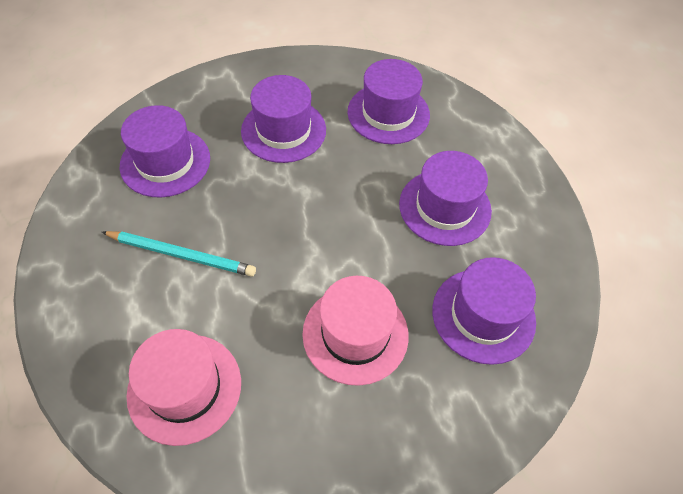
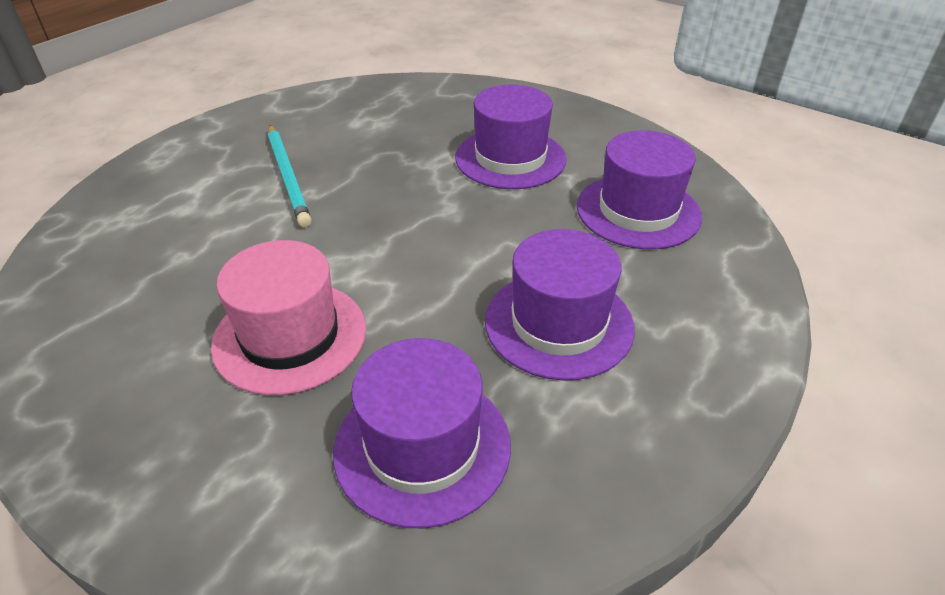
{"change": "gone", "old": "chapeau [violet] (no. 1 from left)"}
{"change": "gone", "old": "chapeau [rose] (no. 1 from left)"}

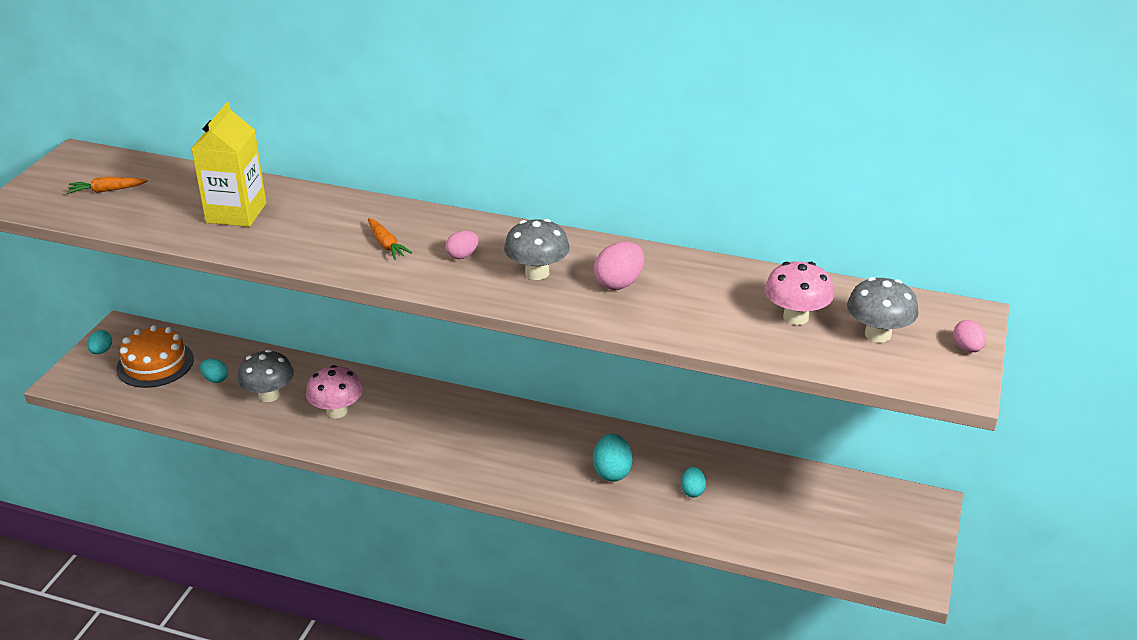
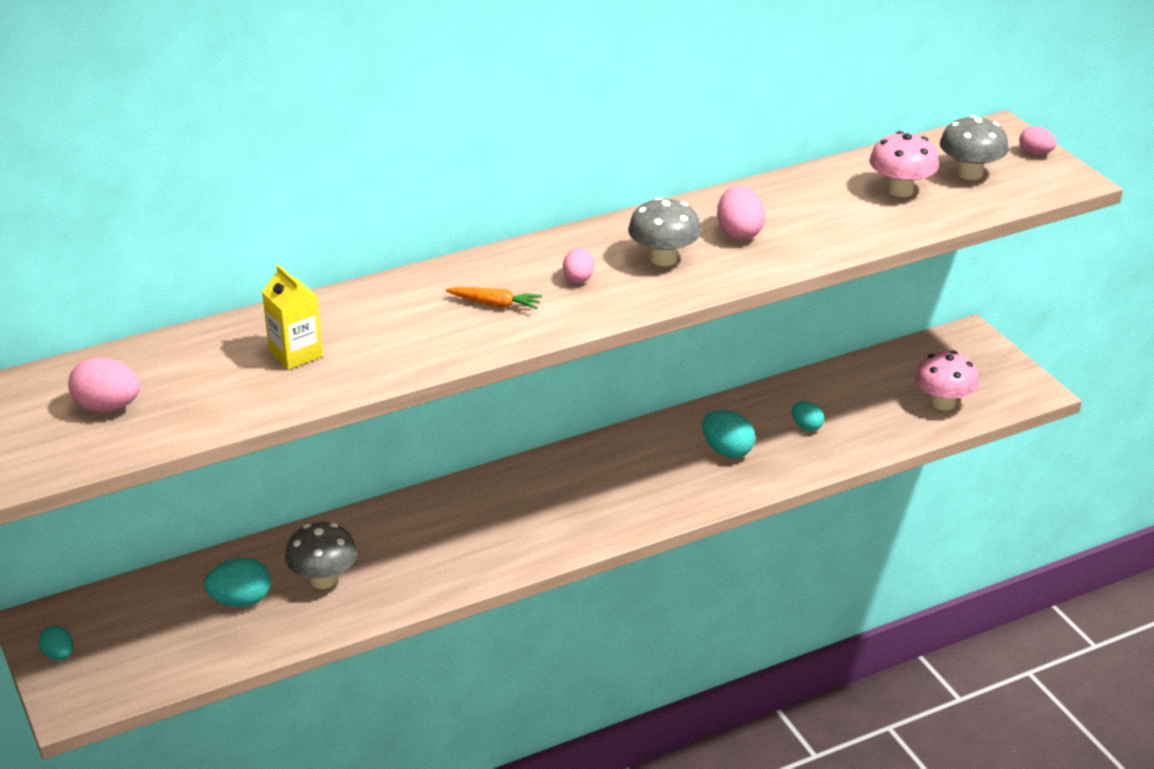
{"change": "scaled", "old": "brique de lait [jaune]", "factor": 0.66}
{"change": "swapped", "old": "carotte [orange] (no. 1 from left)", "new": "œuf [rose] (no. 1 from left)"}
{"change": "gone", "old": "gâteau [orange]"}
{"change": "scaled", "old": "œuf [turquoise] (no. 2 from left)", "factor": 1.59}
{"change": "shifted", "old": "champignon [rose] (no. 1 from left in the first image)", "new": "champignon [rose] (no. 2 from left)"}

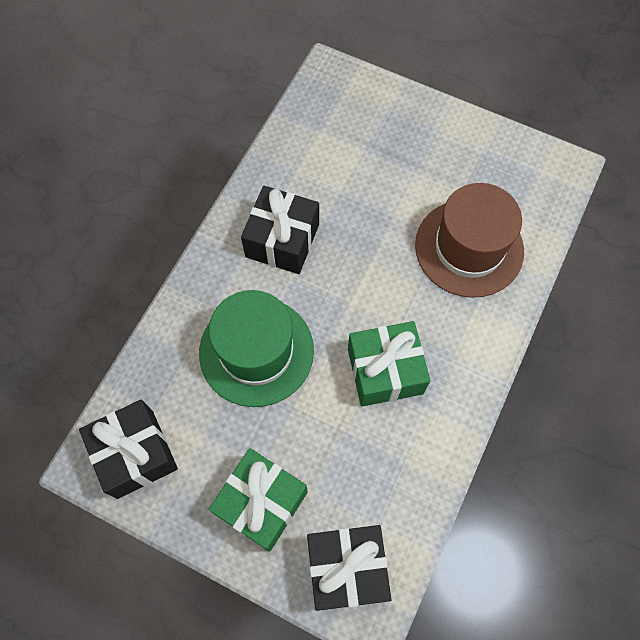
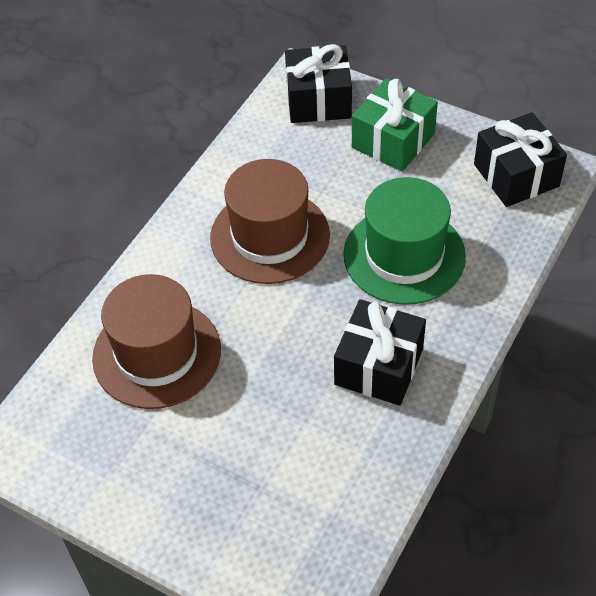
{"change": "swapped", "old": "cadeau [vert] (no. 2 from left)", "new": "chapeau [marron] (no. 2 from left)"}

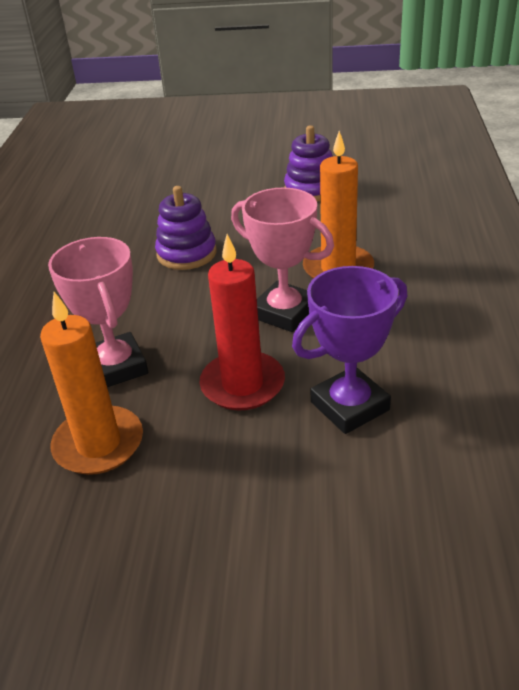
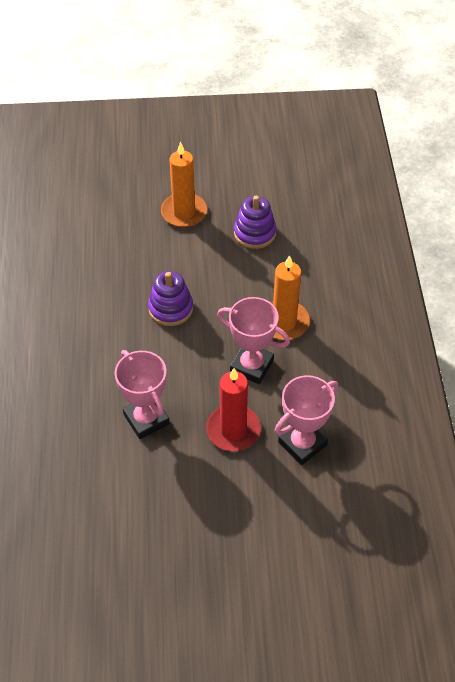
{"change": "repainted", "old": "trophée [violet]", "new": "trophée [rose] (no. 3 from left)"}
{"change": "shifted", "old": "bougie [orange] (no. 1 from left)"}

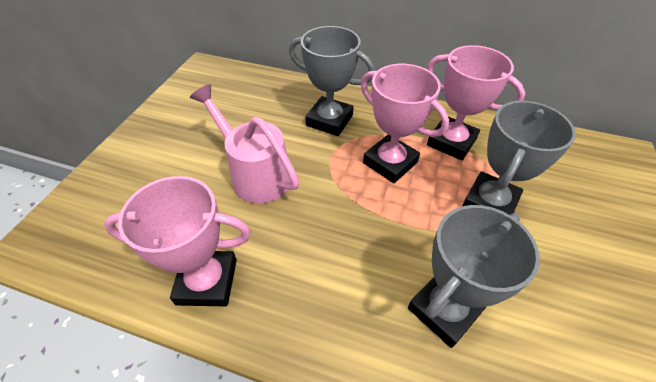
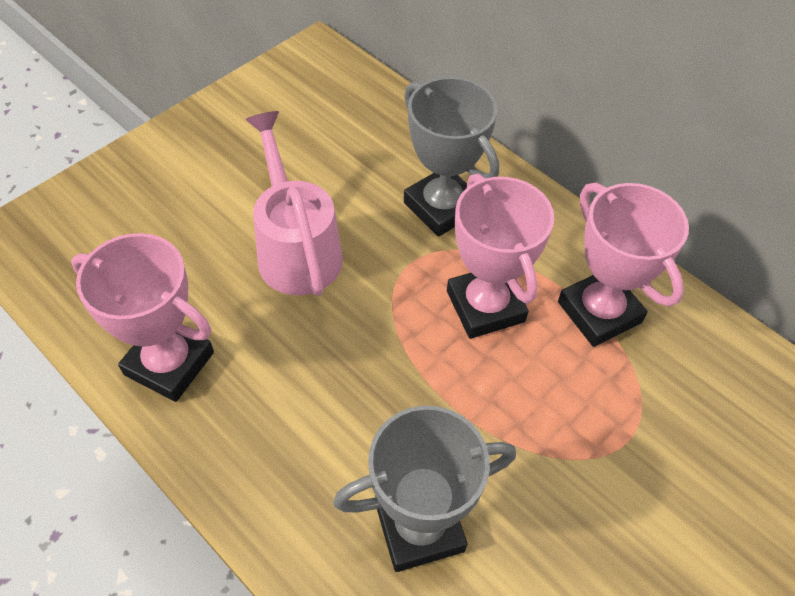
{"change": "gone", "old": "trophée [gris] (no. 3 from left)"}

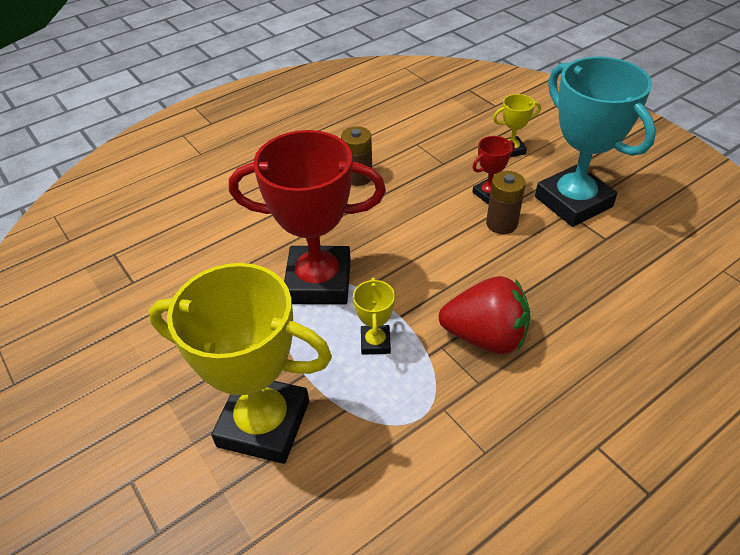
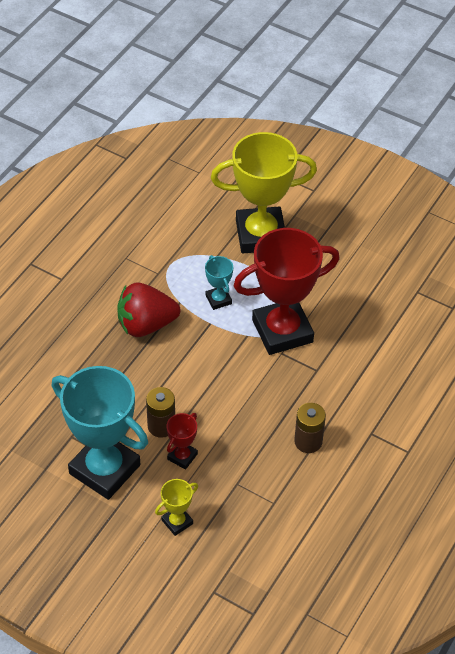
{"change": "repainted", "old": "trophée [jaune] (no. 2 from left)", "new": "trophée [turquoise] (no. 2 from left)"}

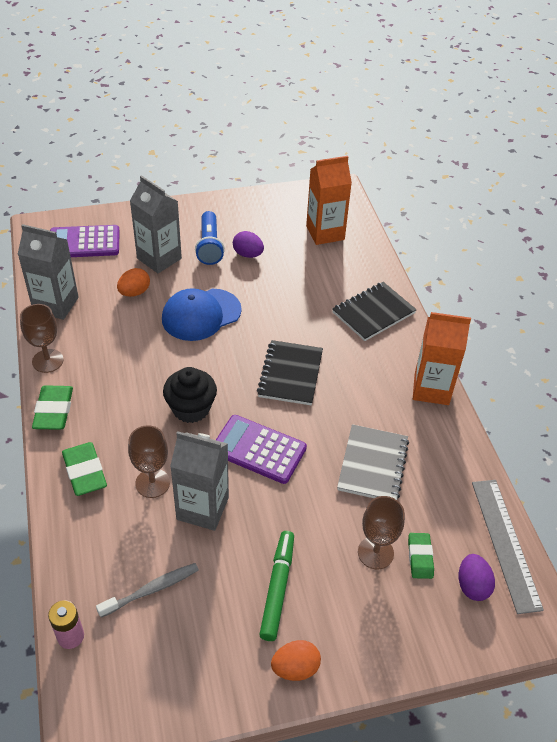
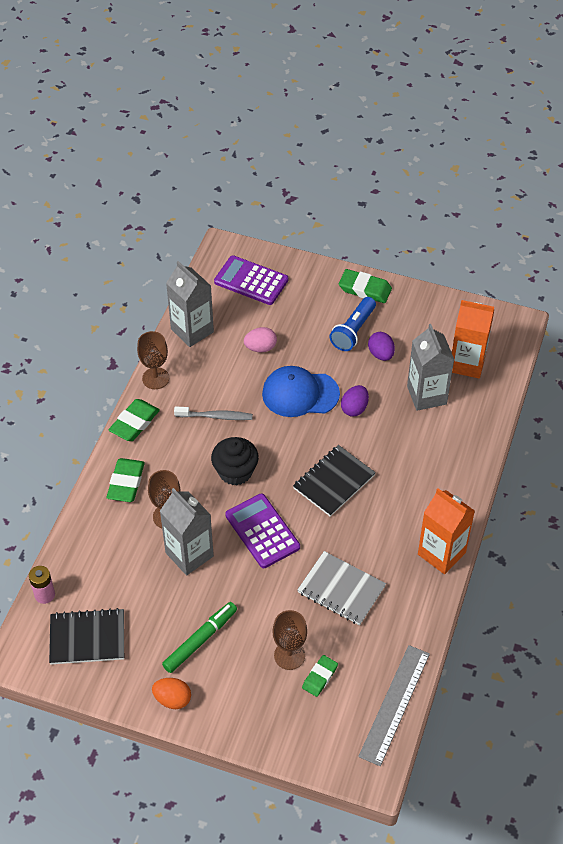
{"change": "shifted", "old": "brique de lait [gris] (no. 2 from left in the first image)", "new": "brique de lait [gris] (no. 3 from left)"}
{"change": "repainted", "old": "œuf [orange] (no. 1 from left)", "new": "œuf [rose]"}
{"change": "shifted", "old": "carnet [noir] (no. 2 from left in the first image)", "new": "carnet [noir] (no. 1 from left)"}
{"change": "rotated", "old": "carnet [gris]", "degrees": 75}
{"change": "shifted", "old": "œuf [violet] (no. 2 from left in the first image)", "new": "œuf [violet] (no. 1 from left)"}
{"change": "shifted", "old": "brosse à dents [gris]"}
{"change": "new", "new": "gomme [vert] (no. 4 from left)"}

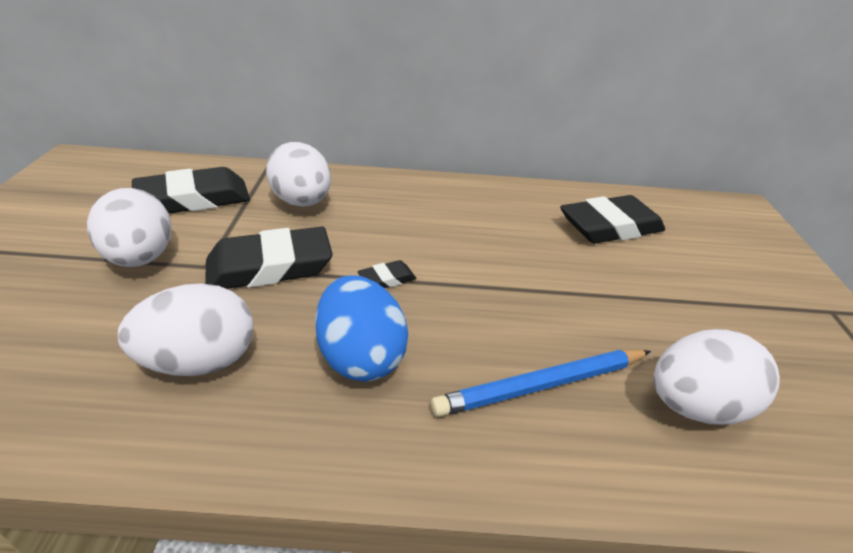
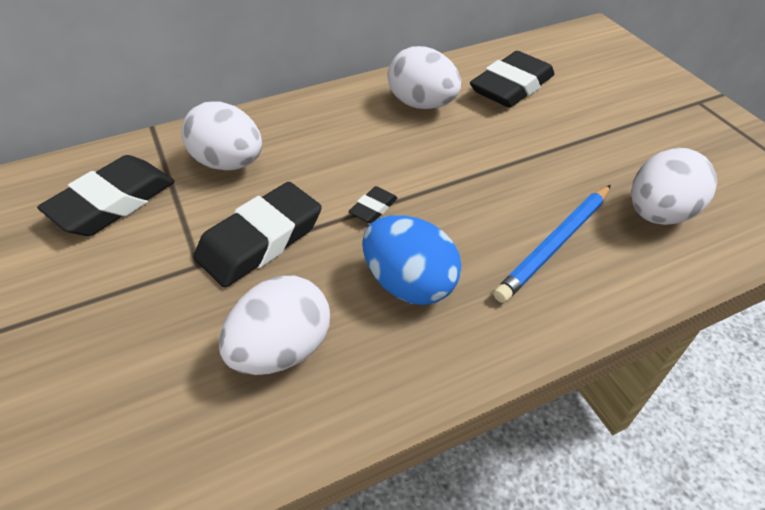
{"change": "shifted", "old": "œuf [blanc] (no. 1 from left in the first image)", "new": "œuf [blanc] (no. 3 from left)"}

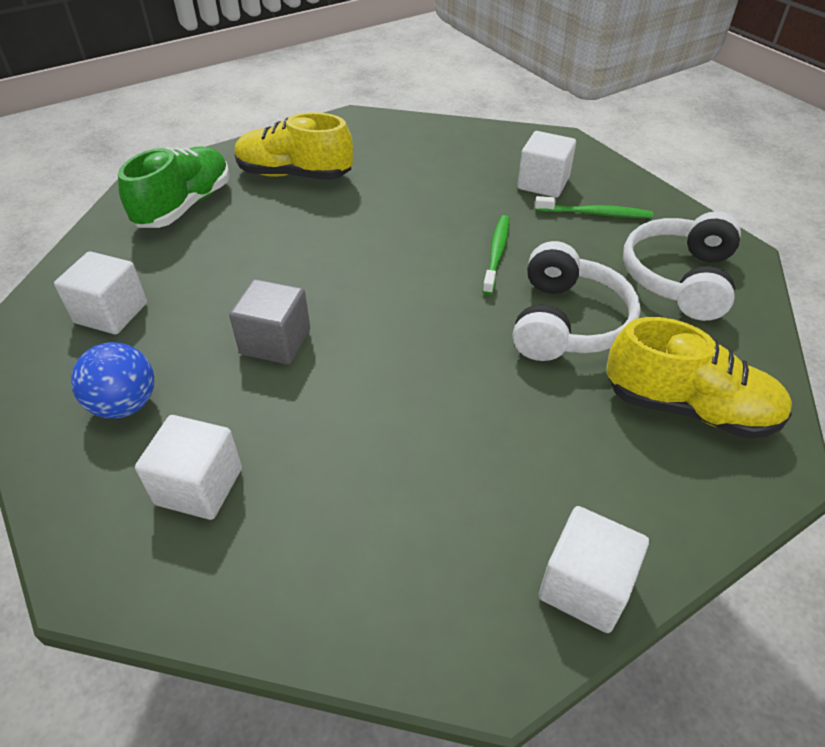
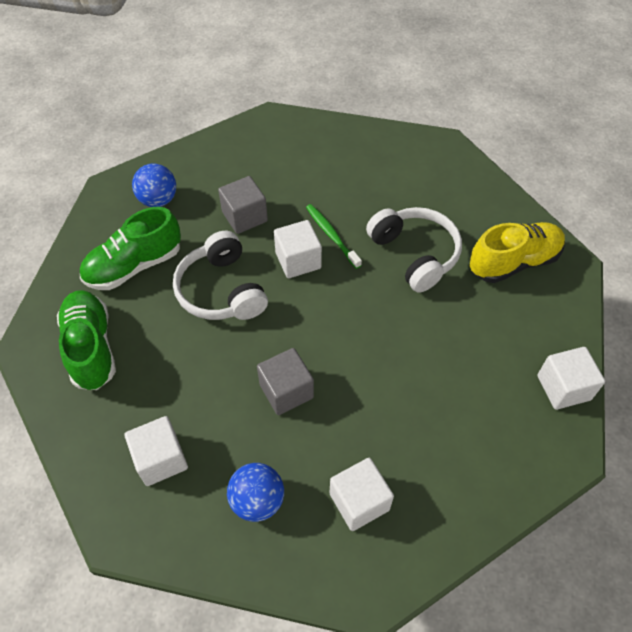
{"change": "repainted", "old": "chaussure [jaune] (no. 1 from left)", "new": "chaussure [vert] (no. 2 from left)"}
{"change": "shifted", "old": "cube [blanc] (no. 3 from left in the first image)", "new": "cube [blanc] (no. 2 from left)"}
{"change": "gone", "old": "brosse à dents [vert] (no. 2 from left)"}
{"change": "shifted", "old": "casque audio [blanc] (no. 2 from left in the first image)", "new": "casque audio [blanc] (no. 1 from left)"}
{"change": "new", "new": "balle [bleu] (no. 1 from left)"}
{"change": "new", "new": "cube [gris] (no. 1 from left)"}

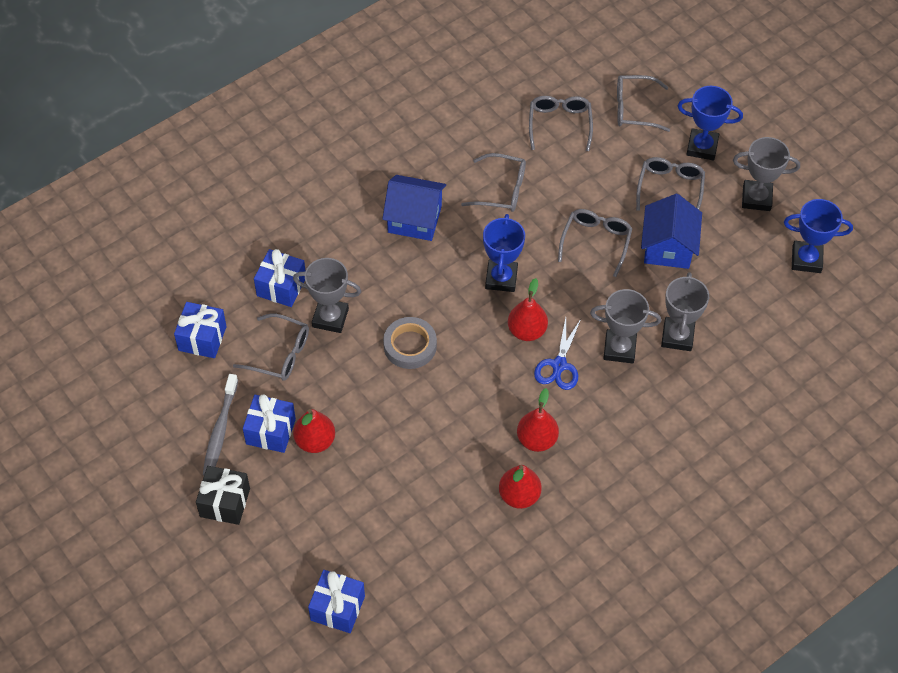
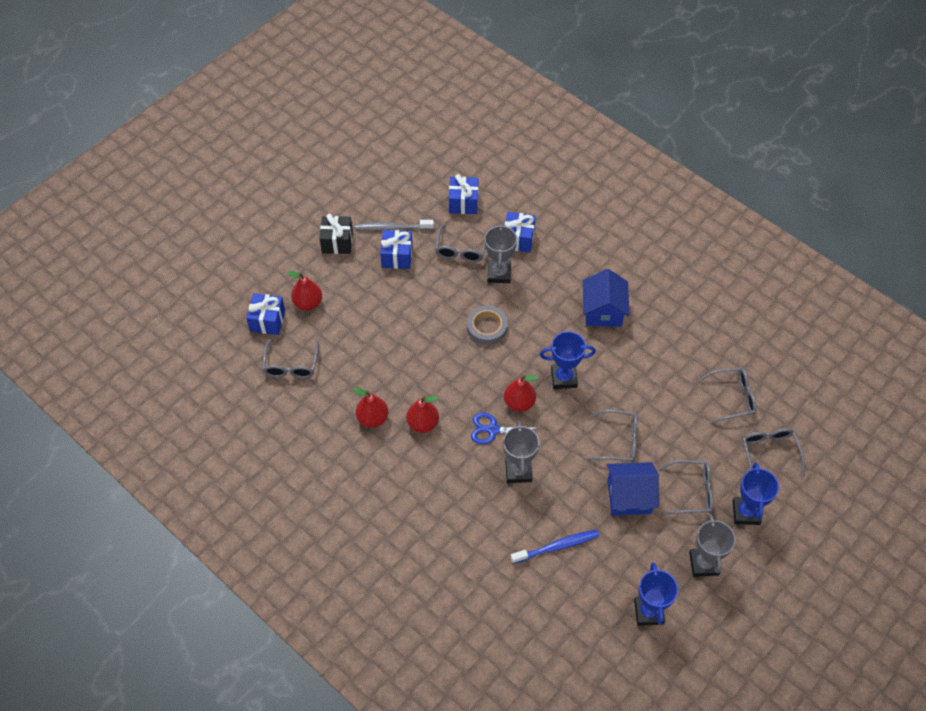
{"change": "shifted", "old": "lunettes [gris] (no. 2 from left in the first image)", "new": "lunettes [gris] (no. 1 from left)"}
{"change": "gone", "old": "trophée [gris] (no. 3 from left)"}
{"change": "shifted", "old": "poire [rouge] (no. 1 from left)"}
{"change": "new", "new": "brosse à dents [bleu]"}

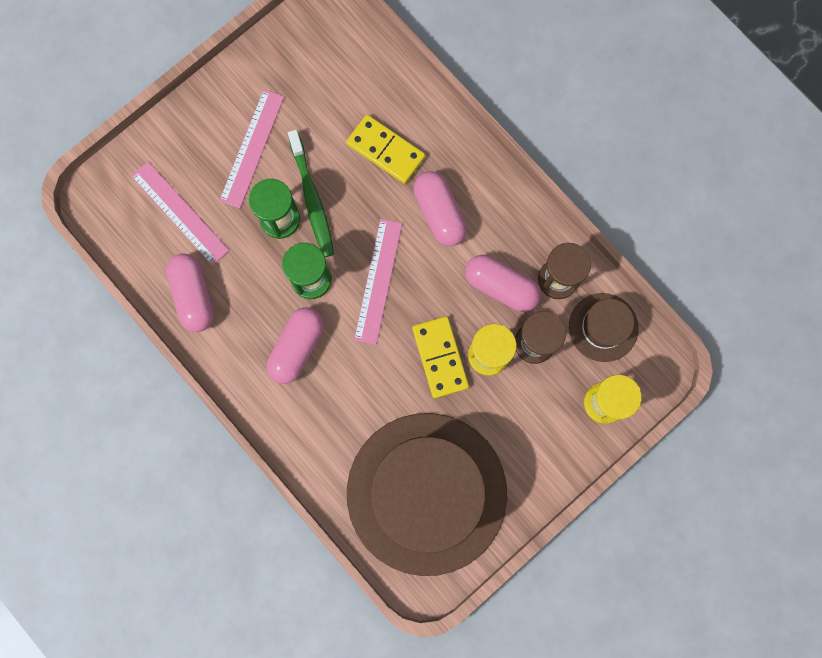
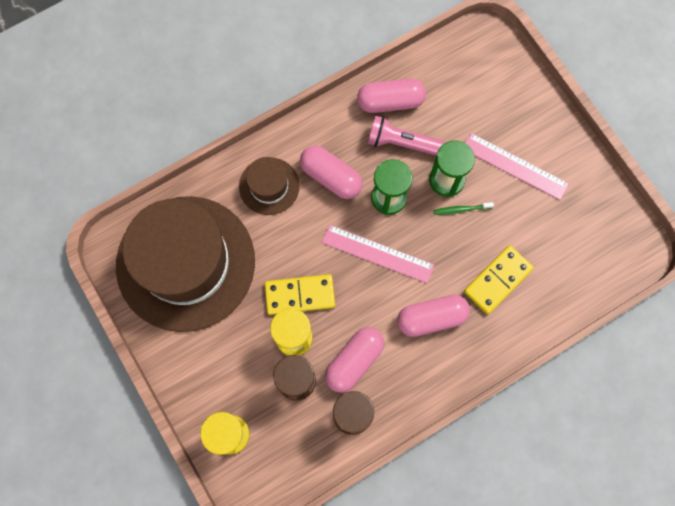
{"change": "scaled", "old": "brosse à dents [vert]", "factor": 0.51}
{"change": "gone", "old": "règle [rose] (no. 1 from left)"}
{"change": "shifted", "old": "chapeau [marron] (no. 2 from left)"}
{"change": "new", "new": "lampe de poche [rose]"}

